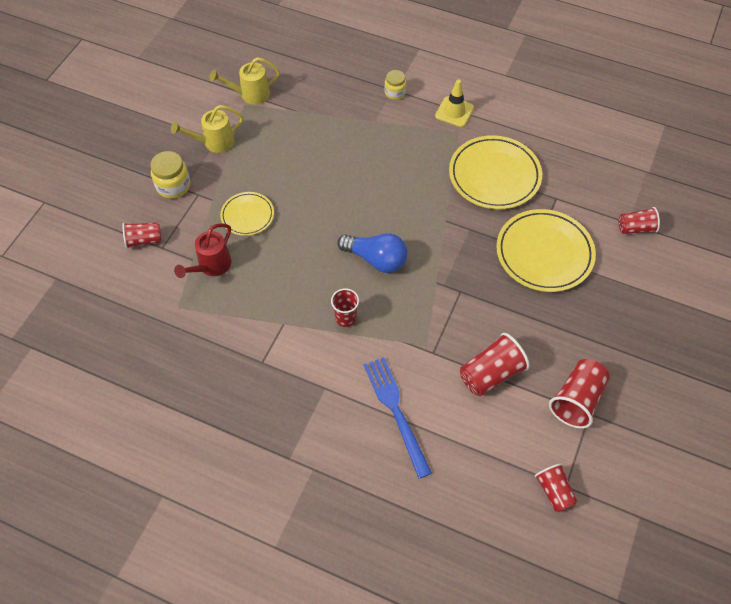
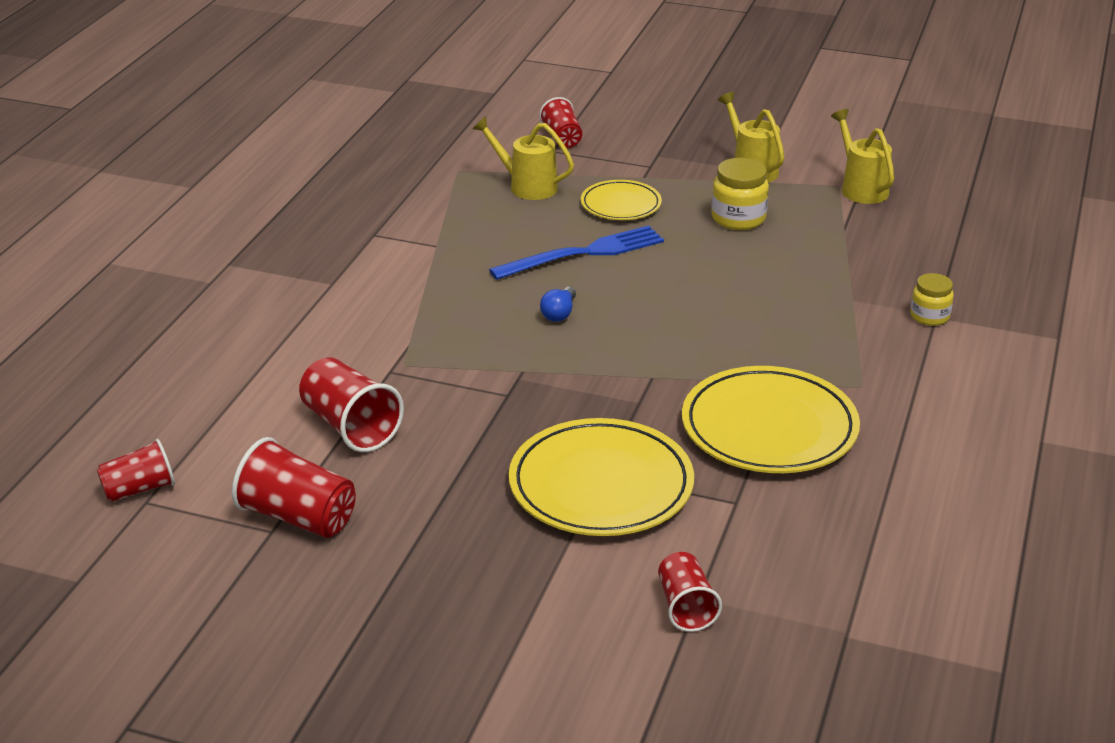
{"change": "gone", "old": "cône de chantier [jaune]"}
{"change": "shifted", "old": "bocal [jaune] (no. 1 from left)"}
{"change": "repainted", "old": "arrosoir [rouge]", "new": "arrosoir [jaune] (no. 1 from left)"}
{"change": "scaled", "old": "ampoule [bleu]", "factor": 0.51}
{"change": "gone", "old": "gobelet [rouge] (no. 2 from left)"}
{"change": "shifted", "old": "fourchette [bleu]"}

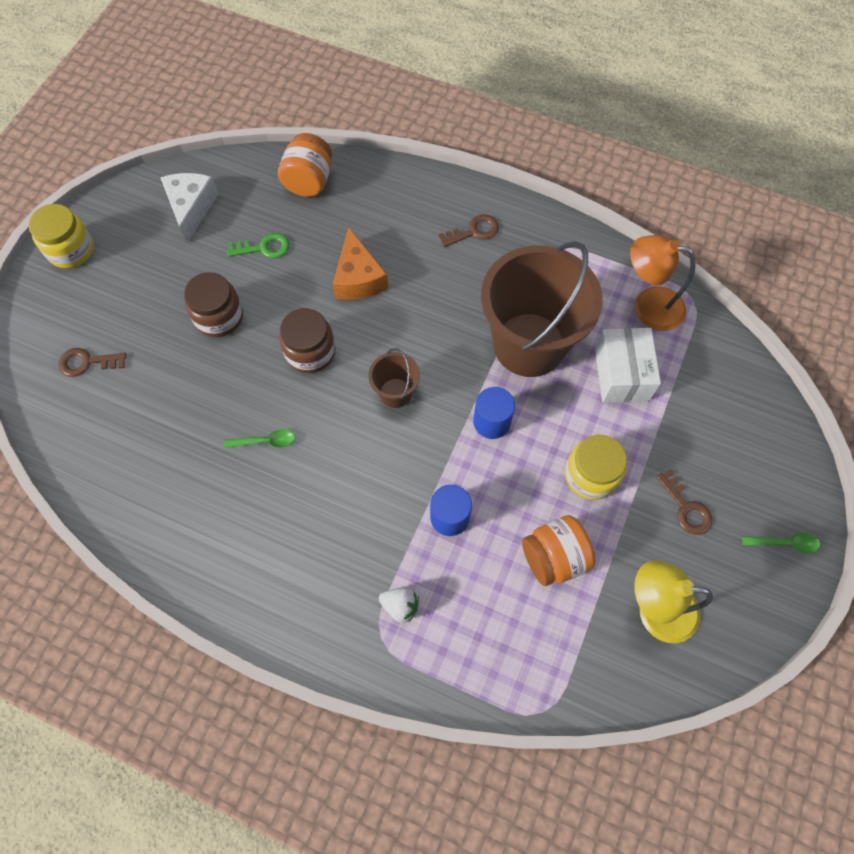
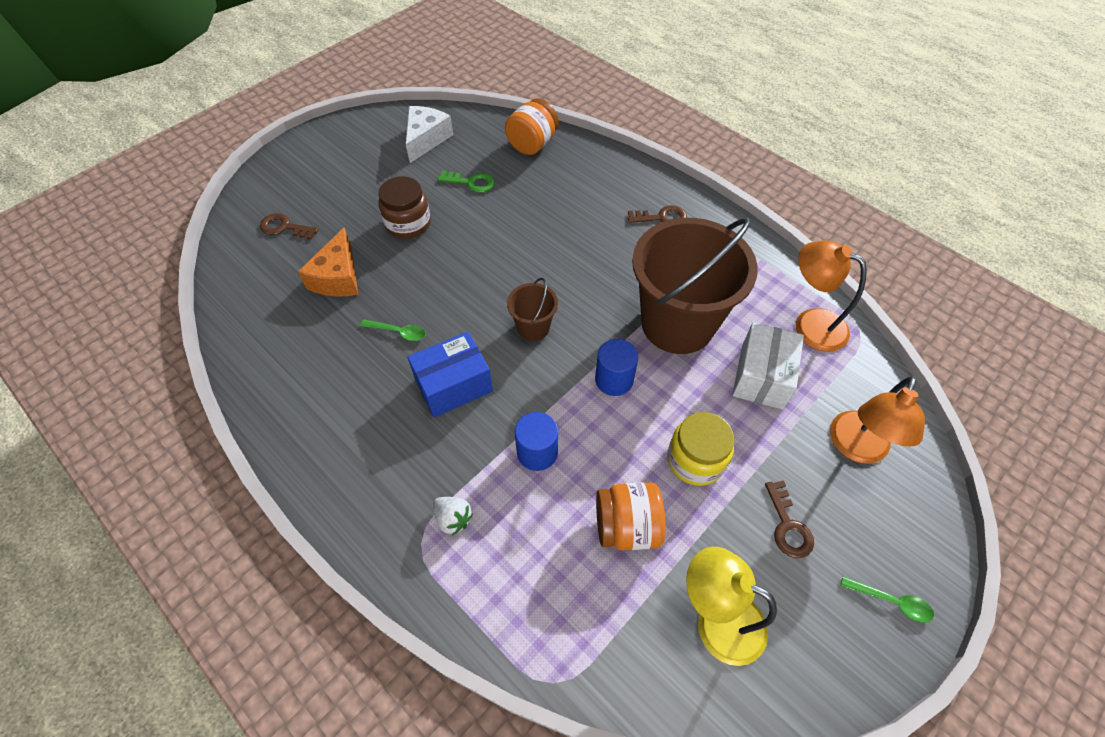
{"change": "gone", "old": "bocal [jaune] (no. 1 from left)"}
{"change": "shifted", "old": "fromage [orange]"}
{"change": "gone", "old": "bocal [marron] (no. 2 from left)"}
{"change": "new", "new": "boîte [bleu]"}
{"change": "new", "new": "lampe [orange] (no. 2 from left)"}

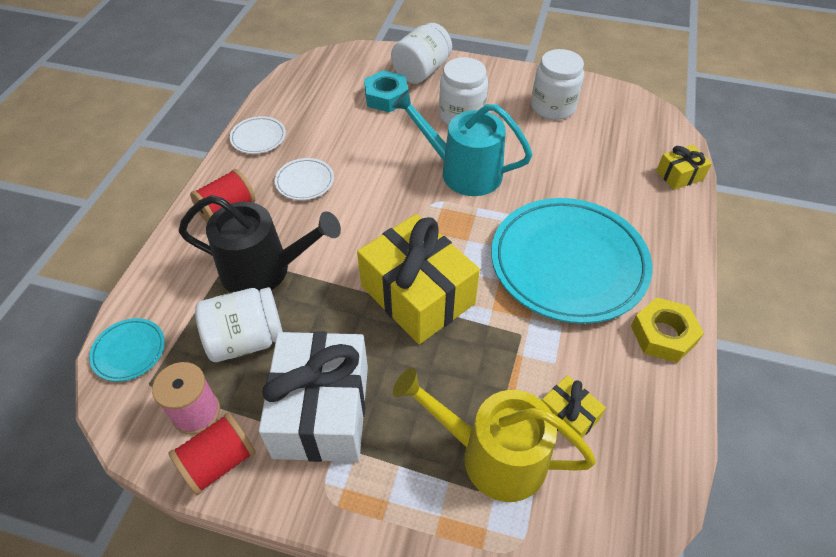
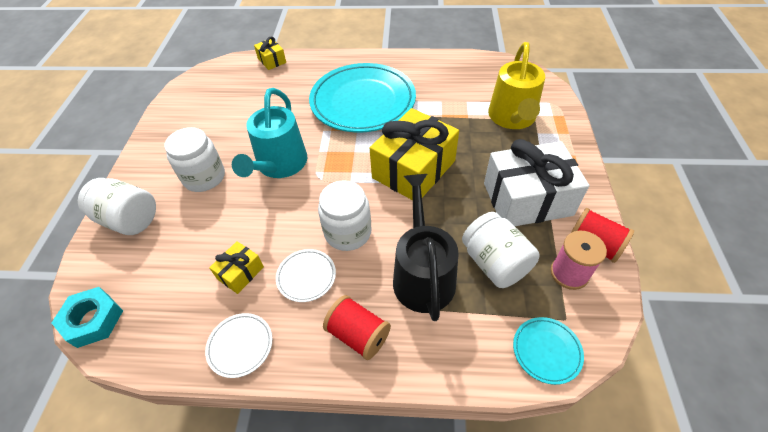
{"change": "shifted", "old": "bocal [blanc] (no. 4 from left in the first image)", "new": "bocal [blanc] (no. 3 from left)"}
{"change": "shifted", "old": "écrou [turquoise]"}
{"change": "gone", "old": "écrou [jaune]"}
{"change": "shifted", "old": "cadeau [jaune] (no. 2 from left in the first image)", "new": "cadeau [jaune] (no. 1 from left)"}

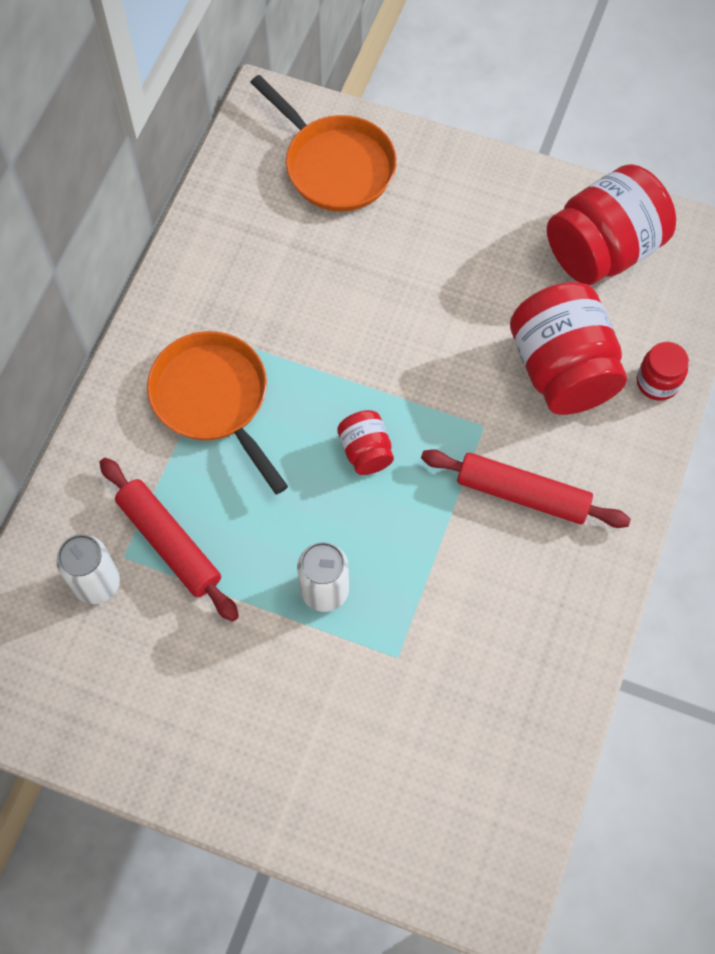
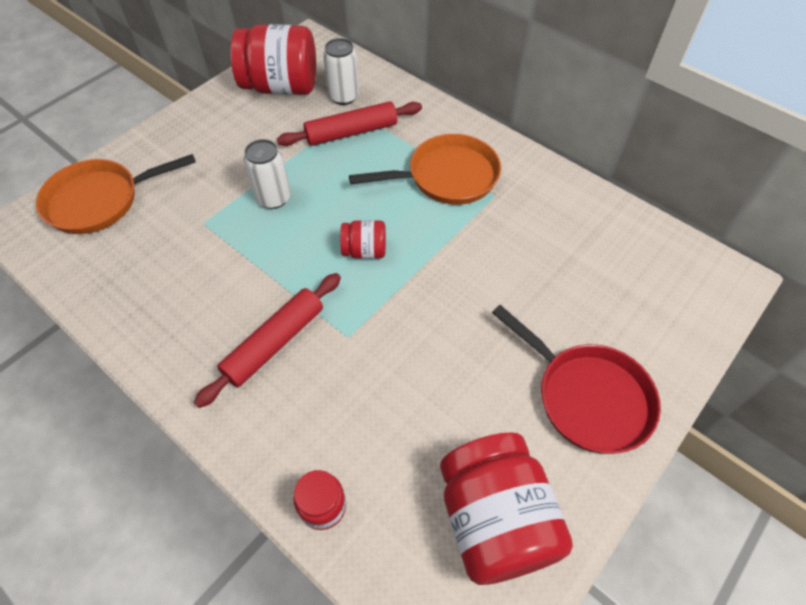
{"change": "shifted", "old": "poêle [orange] (no. 2 from left in the first image)", "new": "poêle [orange] (no. 1 from left)"}
{"change": "shifted", "old": "bocal [rouge] (no. 2 from left in the first image)", "new": "bocal [rouge] (no. 1 from left)"}
{"change": "new", "new": "poêle [rouge]"}

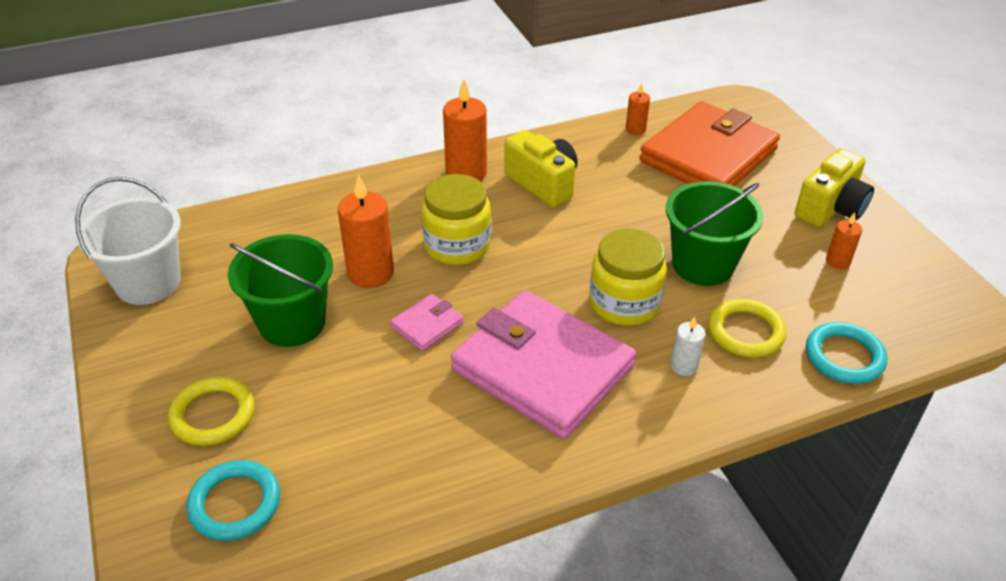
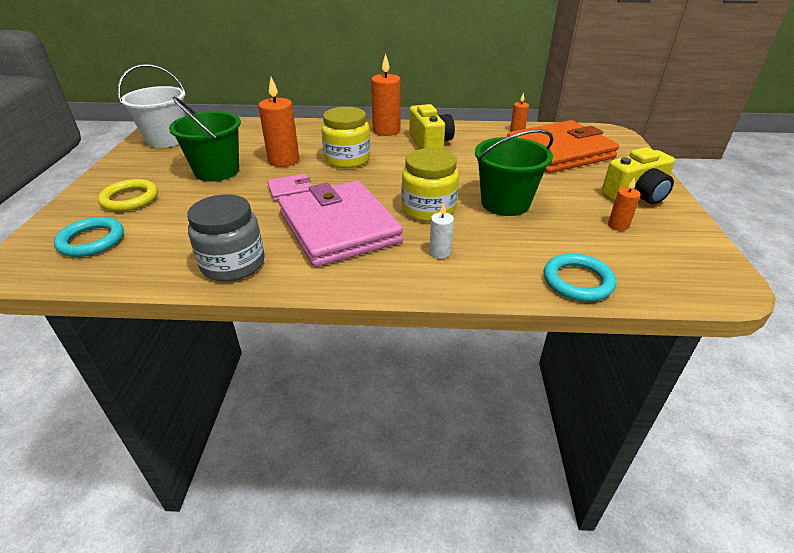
{"change": "gone", "old": "anneau [jaune] (no. 2 from left)"}
{"change": "new", "new": "bocal [gris]"}

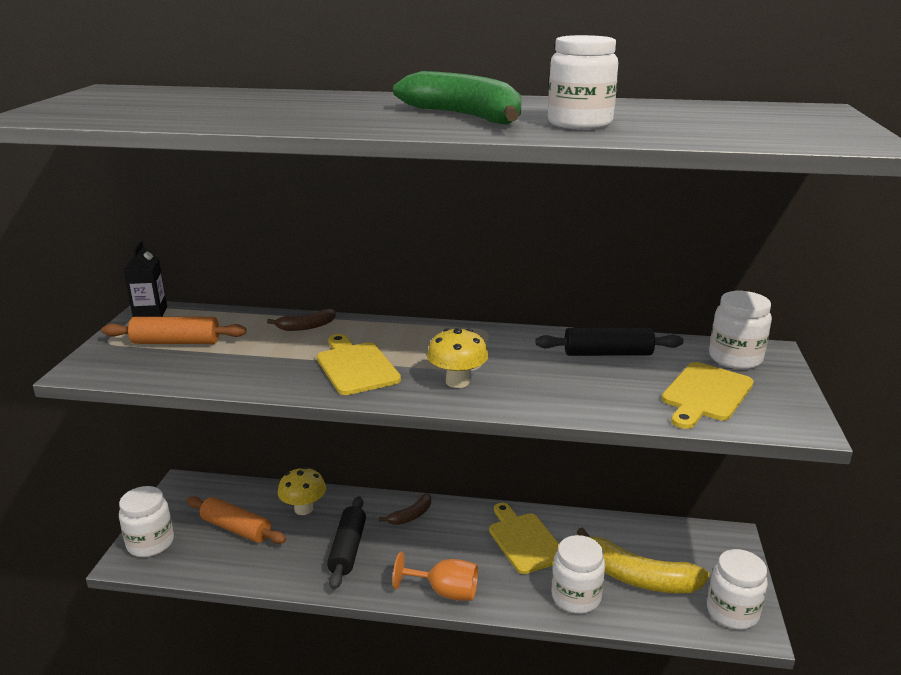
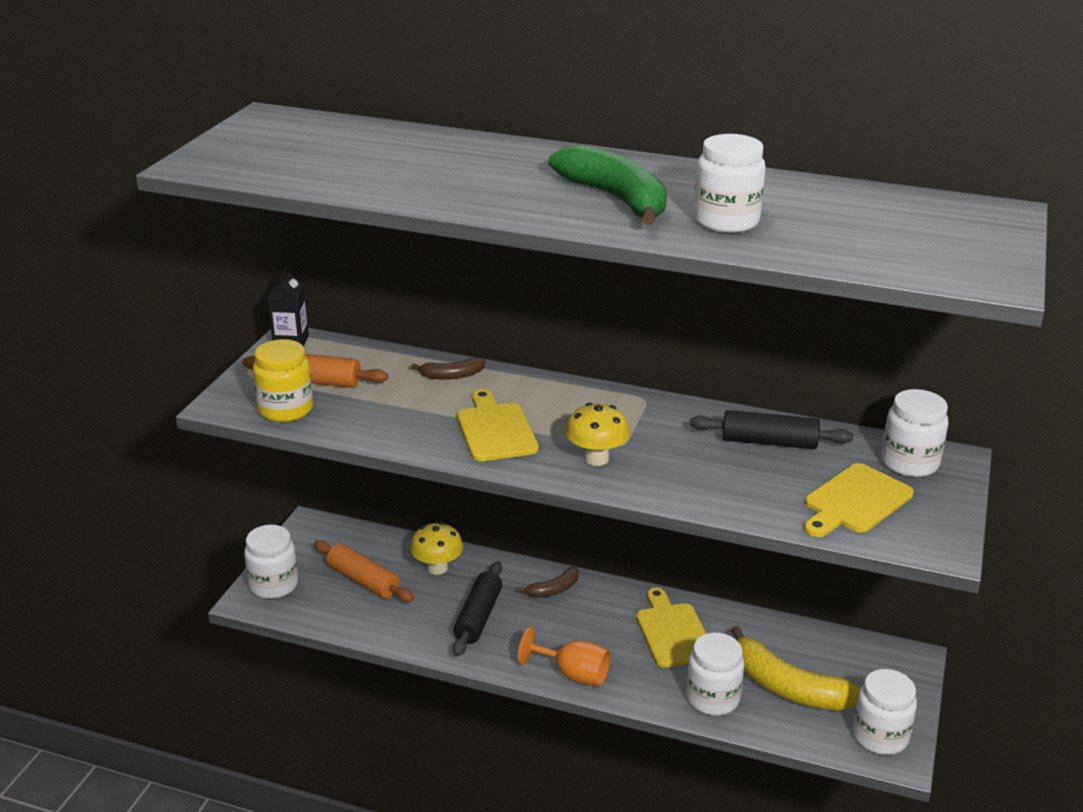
{"change": "new", "new": "bocal [jaune]"}

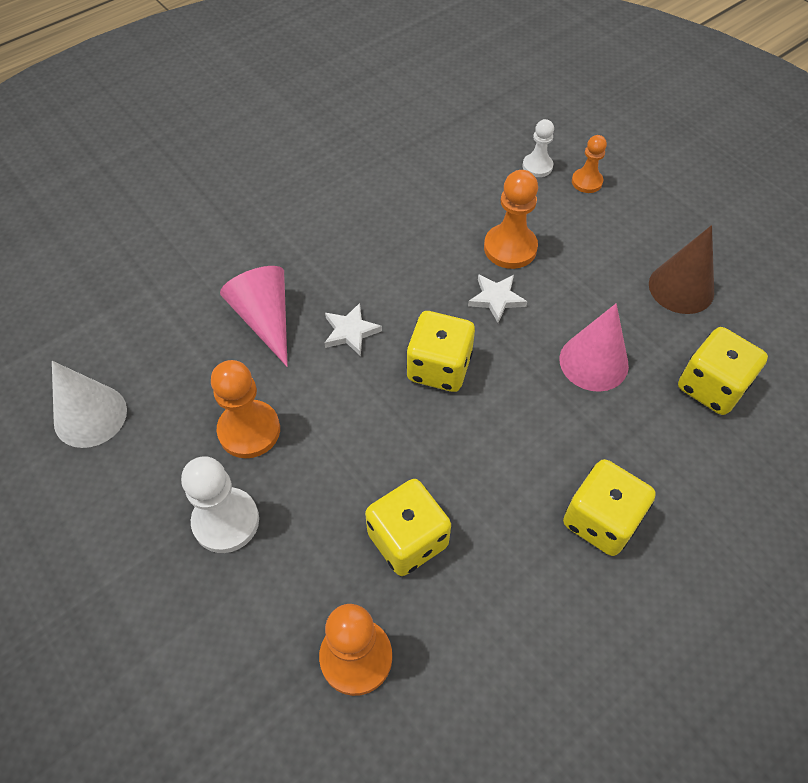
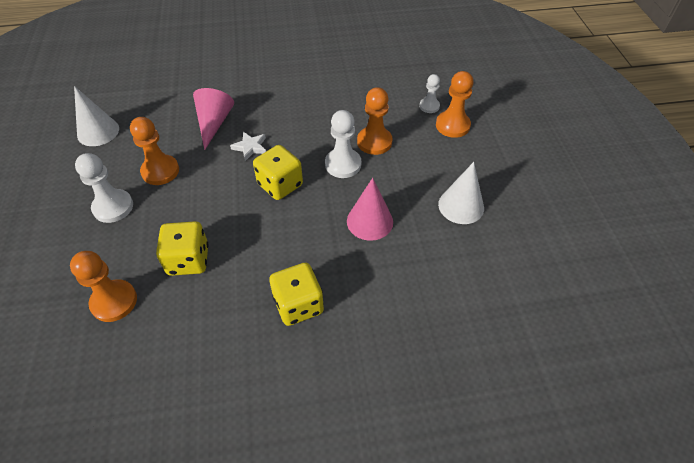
{"change": "scaled", "old": "pion [orange] (no. 4 from left)", "factor": 1.63}
{"change": "repainted", "old": "cône [marron]", "new": "cône [blanc] (no. 2 from left)"}
{"change": "swapped", "old": "étoile [blanc] (no. 2 from left)", "new": "pion [blanc] (no. 2 from left)"}
{"change": "gone", "old": "dé [jaune] (no. 4 from left)"}

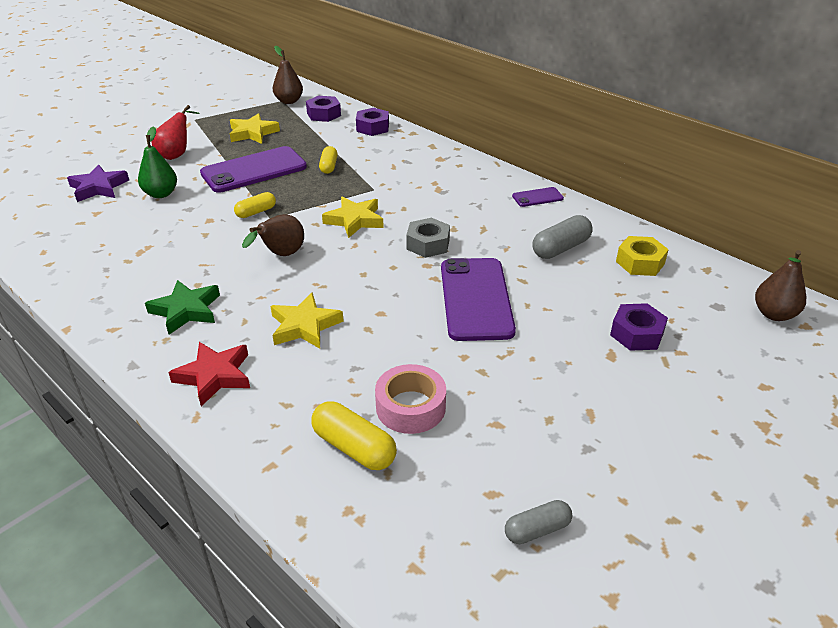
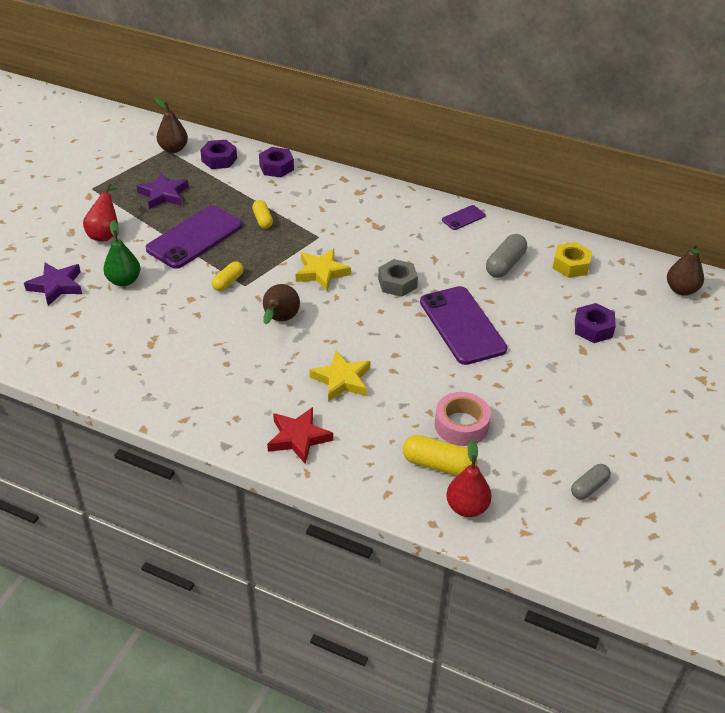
{"change": "repainted", "old": "étoile [jaune] (no. 1 from left)", "new": "étoile [violet] (no. 2 from left)"}
{"change": "gone", "old": "étoile [vert]"}
{"change": "new", "new": "poire [rouge] (no. 2 from left)"}

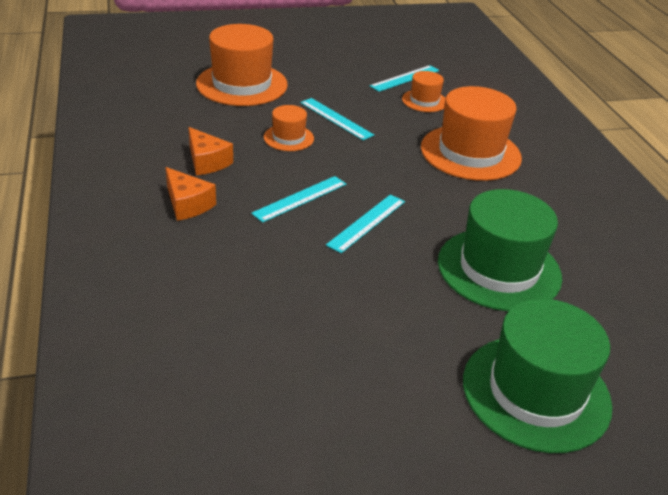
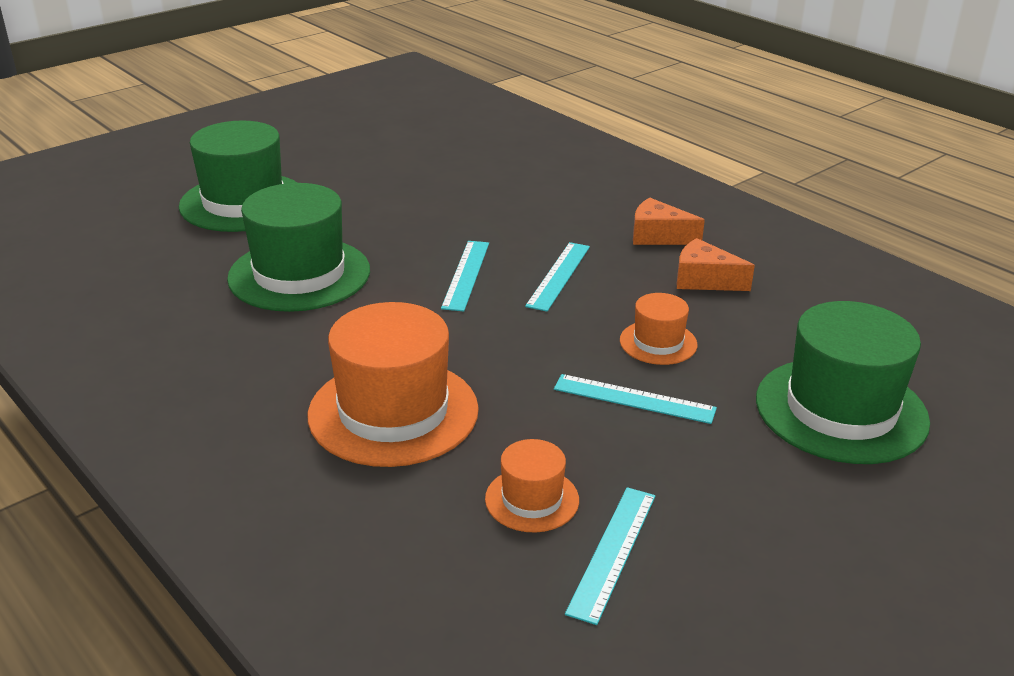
{"change": "repainted", "old": "chapeau [orange] (no. 1 from left)", "new": "chapeau [vert] (no. 3 from left)"}

